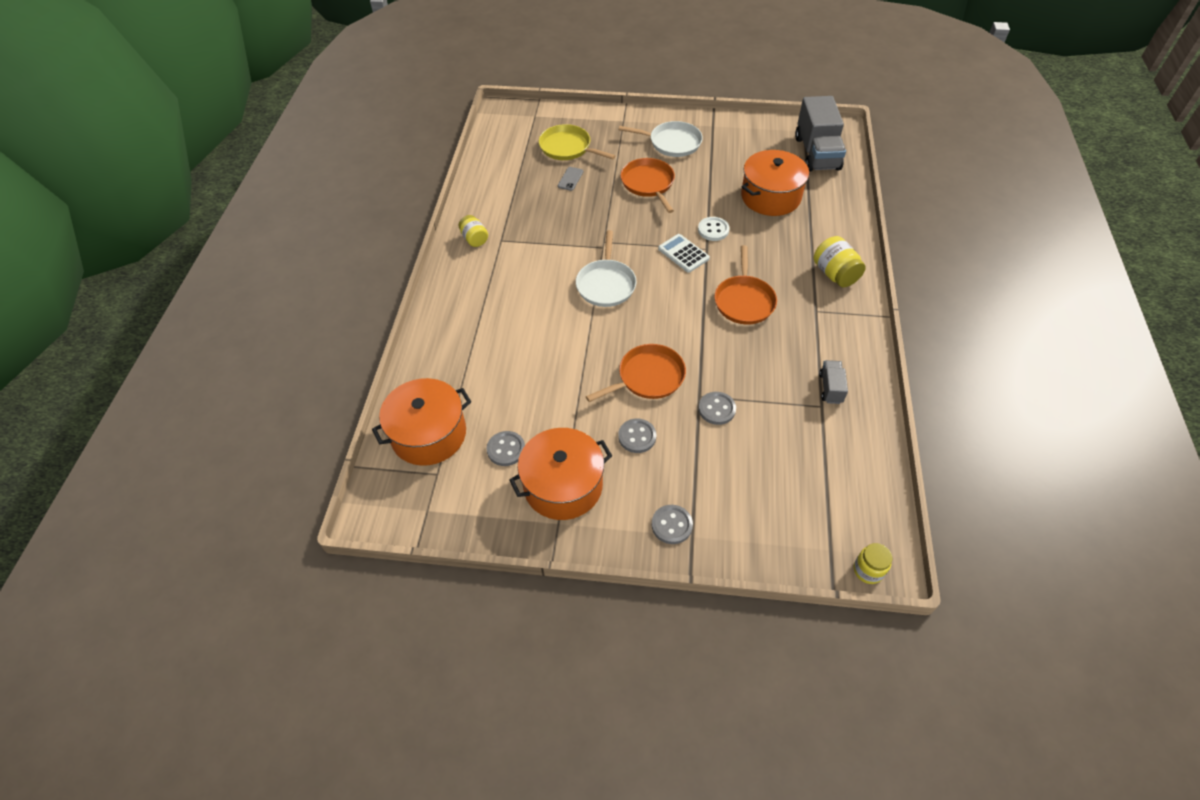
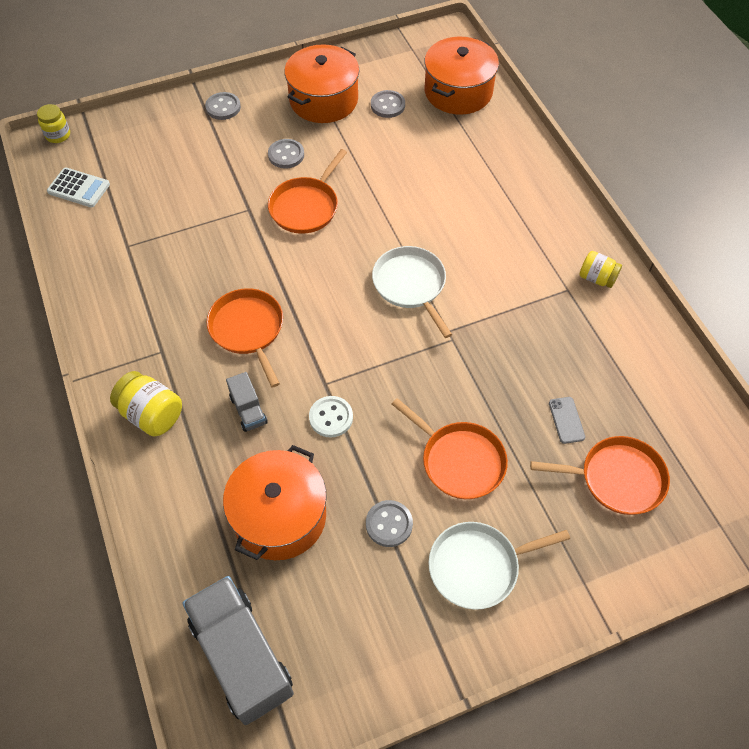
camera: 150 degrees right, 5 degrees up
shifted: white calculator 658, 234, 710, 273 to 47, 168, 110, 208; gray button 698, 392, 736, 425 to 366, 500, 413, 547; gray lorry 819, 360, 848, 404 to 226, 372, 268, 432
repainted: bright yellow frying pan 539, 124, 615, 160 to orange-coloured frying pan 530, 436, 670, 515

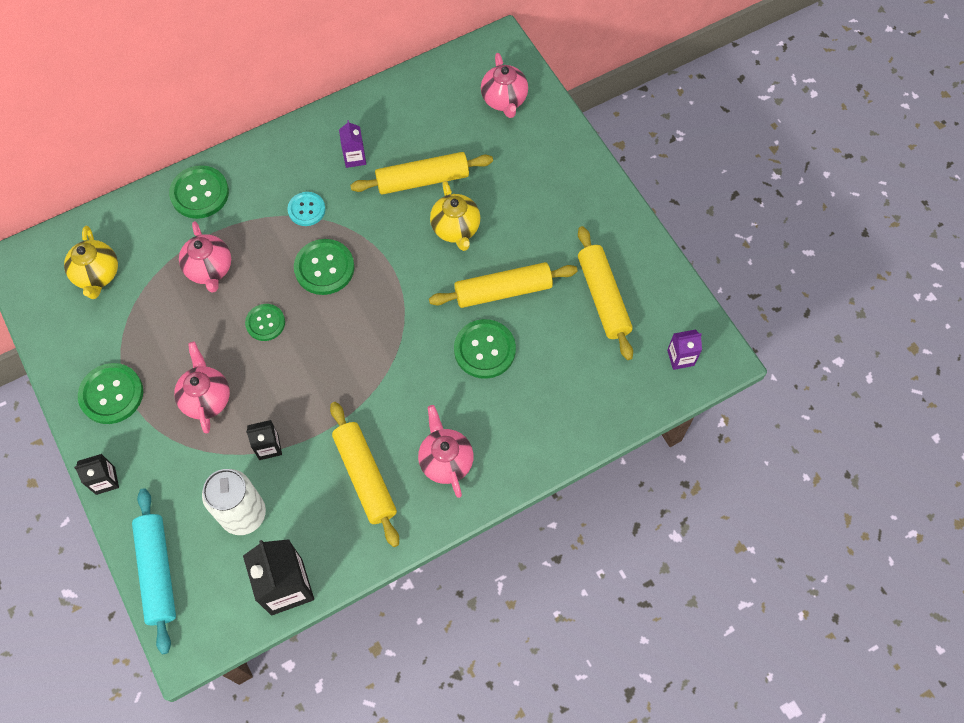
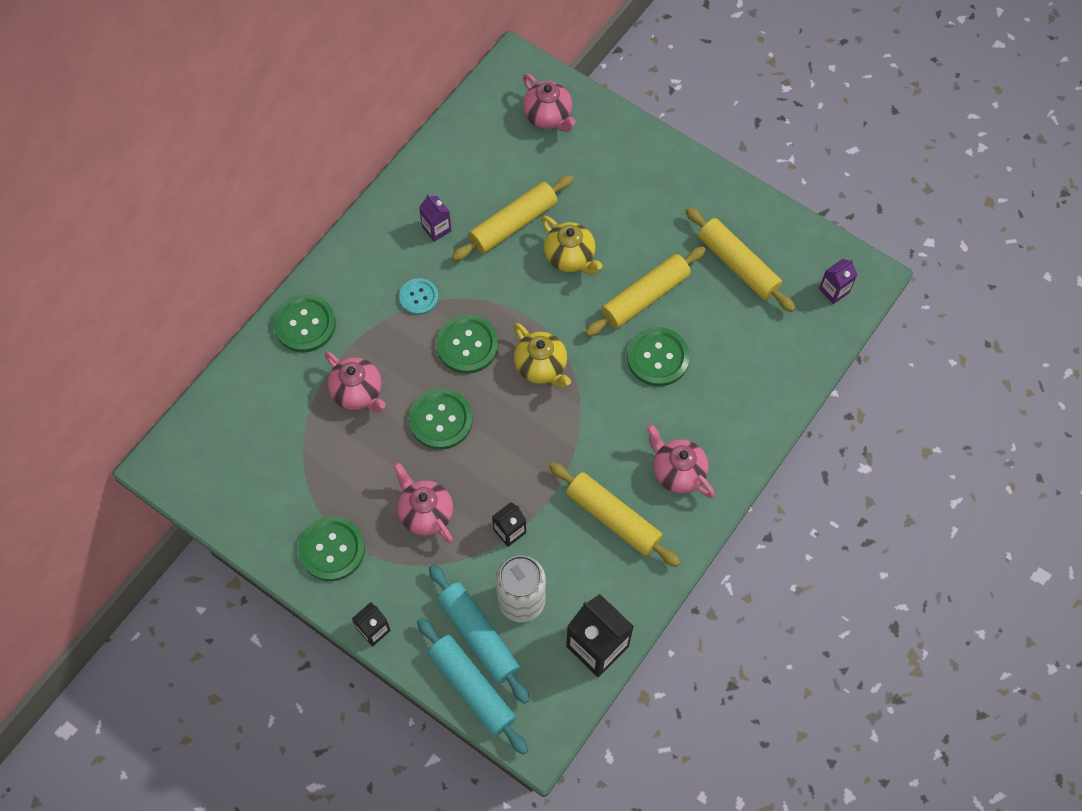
camera: 25 degrees left, 0 degrees up
new: teal rolling pin 429, 564, 529, 704
shifted: bright yellow tea pot 64, 226, 118, 299 to 514, 323, 571, 388
scaled: green button 245, 304, 285, 341 = 409, 388, 473, 450 x1.56

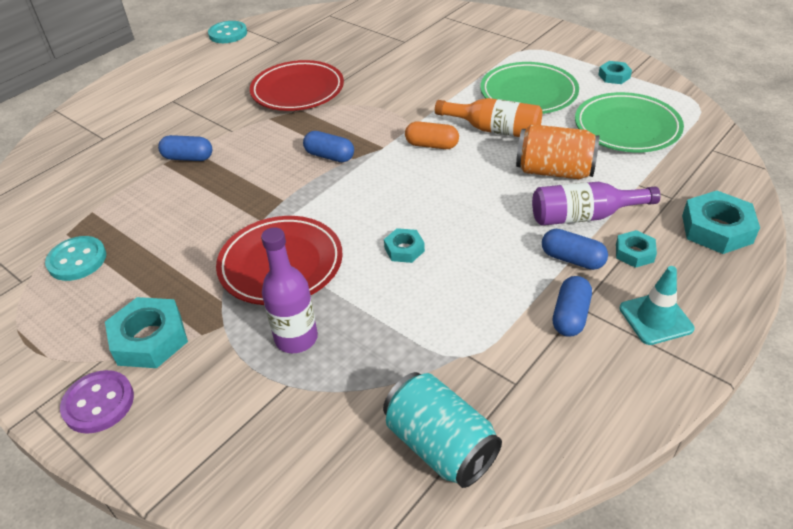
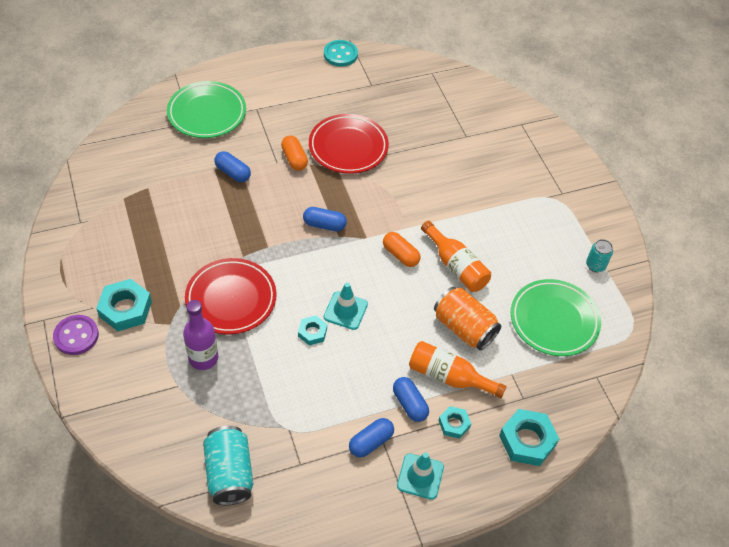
camera: 25 degrees right, 10 degrees up
gone: teal button 45, 236, 106, 281
new: orange-coloured pill 281, 135, 308, 171; teal traffic cone 324, 283, 368, 330
shifted: green plate 481, 62, 579, 114 to 167, 81, 246, 138
swapped: teal hex nut 598, 61, 632, 84 to teal soda can 586, 239, 613, 272
repainted: royal purple flask 532, 182, 661, 226 to orange-coloured flask 409, 341, 507, 398
rotated: cobalt pill 303, 131, 354, 162 = 303, 207, 347, 231 45 degrees counterclockwise

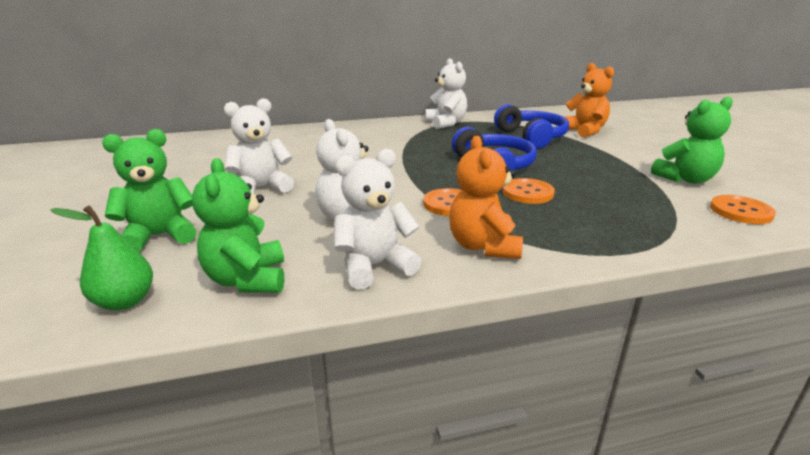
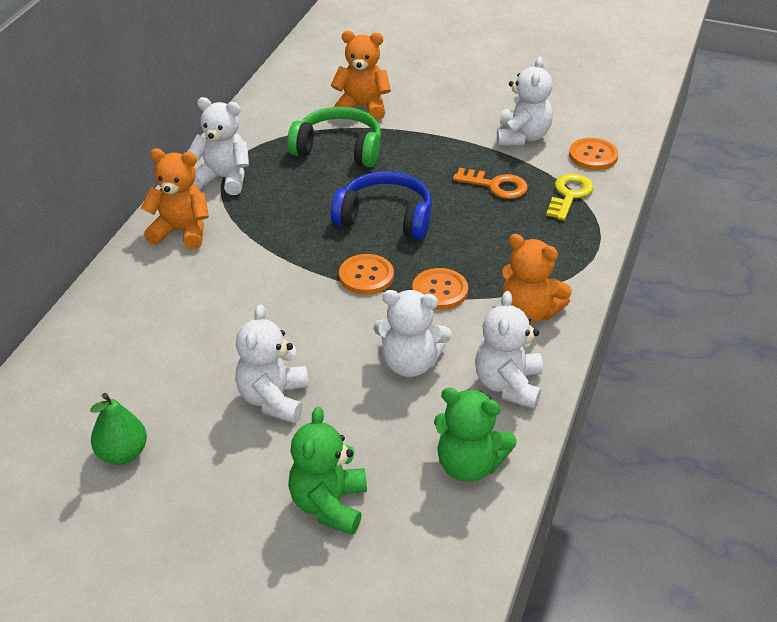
camera: 55 degrees left, 15 degrees up
new: orange-coloured stuffed bear 141, 148, 209, 249; orange-coloured key 453, 168, 528, 199; bright yellow key 546, 174, 594, 220
shifted: green toy pear 51, 205, 153, 310 to 90, 393, 147, 465; orange-coloured button 503, 178, 555, 204 to 339, 254, 394, 295
repainted: cobalt headset 494, 104, 569, 148 to green headset 287, 107, 381, 167; green stuffed bear 651, 97, 733, 184 to white stuffed bear 497, 57, 553, 145

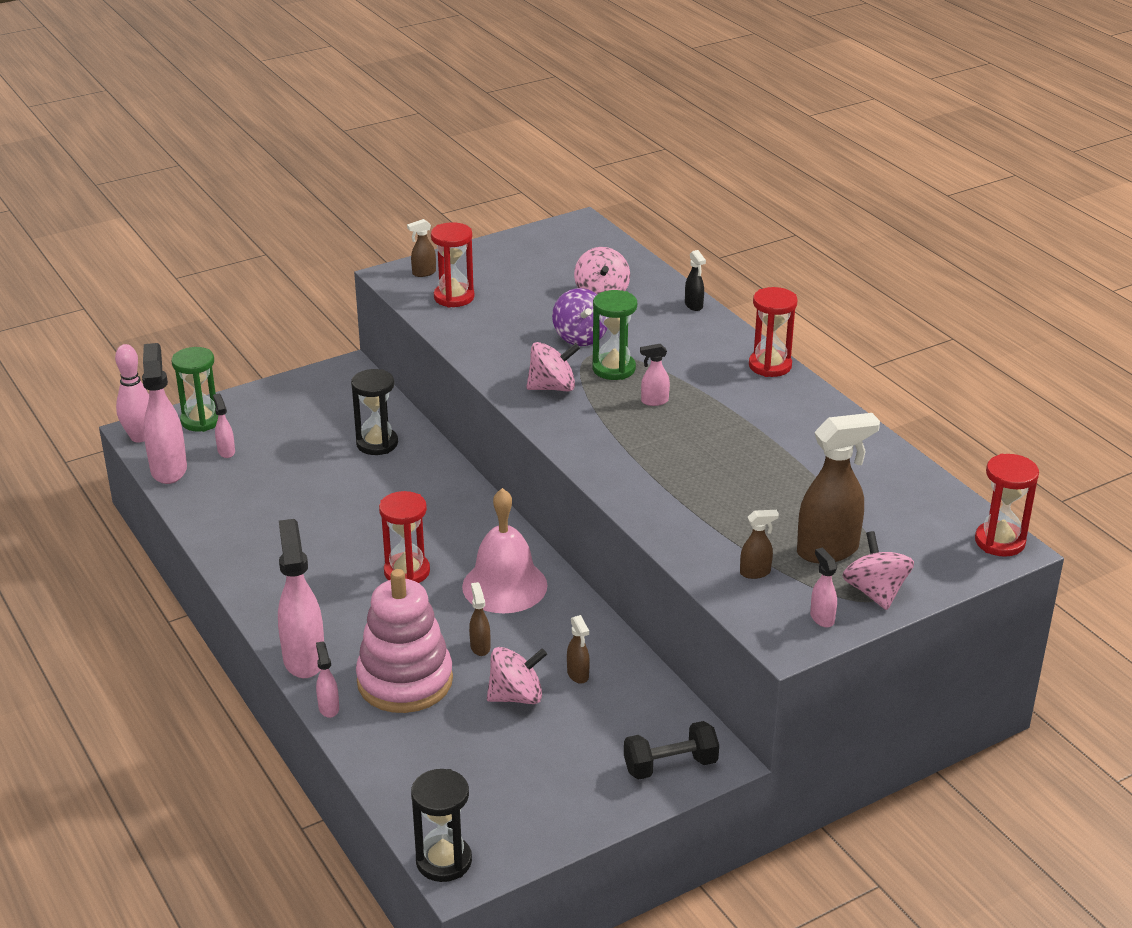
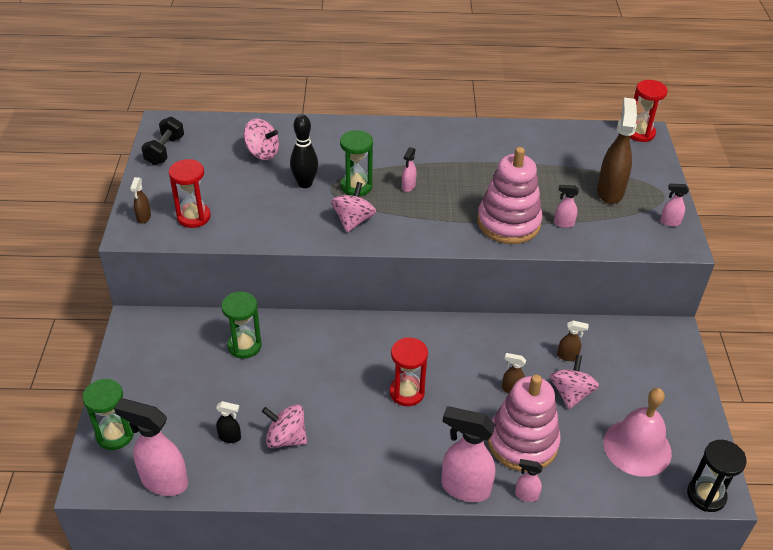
camera: 60 degrees left, 10 degrees up
gone: rose-pink bowling pin 115, 344, 149, 442; dark brown sprayer 740, 510, 779, 579; crimson sand timer 749, 287, 798, 377
new: rose-pink stacking rings 477, 147, 542, 244
shifted: rose-pink sprayer 213, 394, 235, 458 to 554, 185, 579, 228; rose-pink school bell 462, 488, 547, 613 to 603, 388, 672, 477; black dumbbell 624, 721, 719, 780 to 141, 117, 184, 165; black sprayer 685, 250, 706, 311 to 216, 401, 241, 443; rose-pink whirligig 842, 531, 914, 610 to 262, 405, 307, 448
swapped: royal purple whirligig 552, 288, 607, 346 to black bowling pin 290, 114, 318, 188
repainted: black sand timer 351, 369, 398, 455 to green sand timer 221, 292, 262, 359

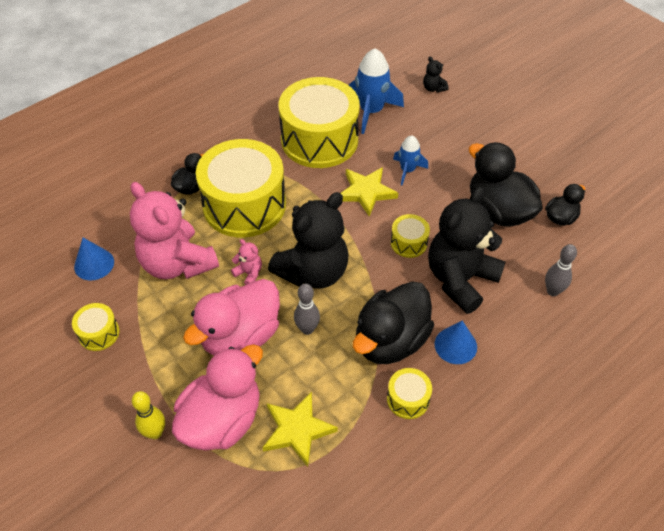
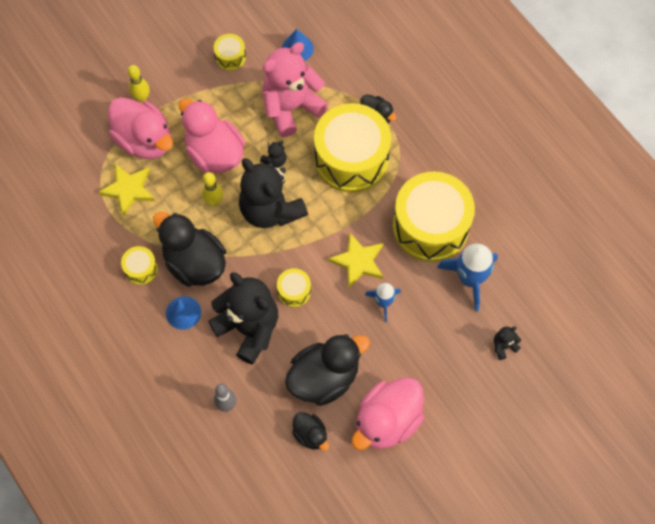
camera: 95 degrees right, 15 degrees up
new: rose-pink duck 352, 377, 424, 450
repainted: rose-pink stuffed bear 231, 239, 262, 285 to black stuffed bear 260, 141, 286, 168; gray bowling pin 294, 283, 320, 335 to bright yellow bowling pin 202, 172, 223, 207

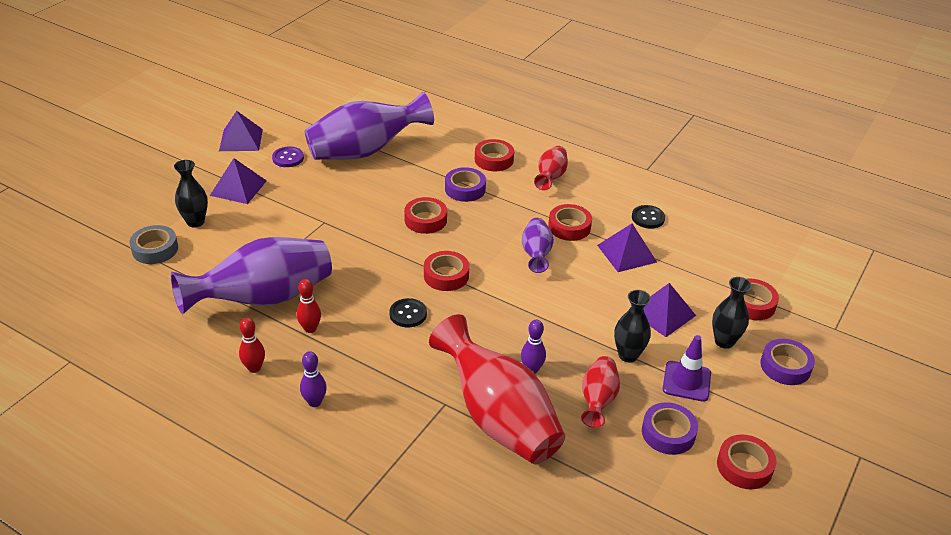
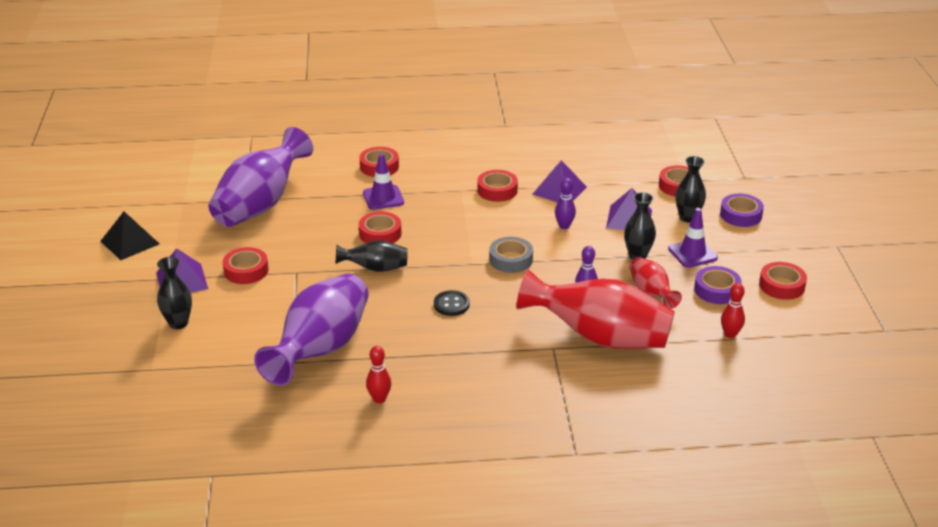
camera: 35 degrees left, 5 degrees down
gone: royal purple button 272, 147, 304, 167; royal purple flower vase 522, 218, 554, 273; crimson flower vase 534, 146, 568, 191; black button 632, 205, 665, 229
new: black flower vase 336, 240, 408, 272
shifted: gray roll of tape 129, 225, 178, 264 to 489, 237, 533, 273; crimson bowling pin 297, 279, 321, 333 to 721, 283, 745, 338; royal purple bowling pin 300, 351, 327, 407 to 555, 178, 576, 229; crimson roll of tape 424, 251, 469, 291 to 223, 247, 269, 284
swapped: royal purple roll of tape 445, 167, 486, 202 to royal purple traffic cone 363, 154, 404, 210
repainted: royal purple pyramid 219, 111, 263, 151 to black pyramid 100, 212, 159, 260

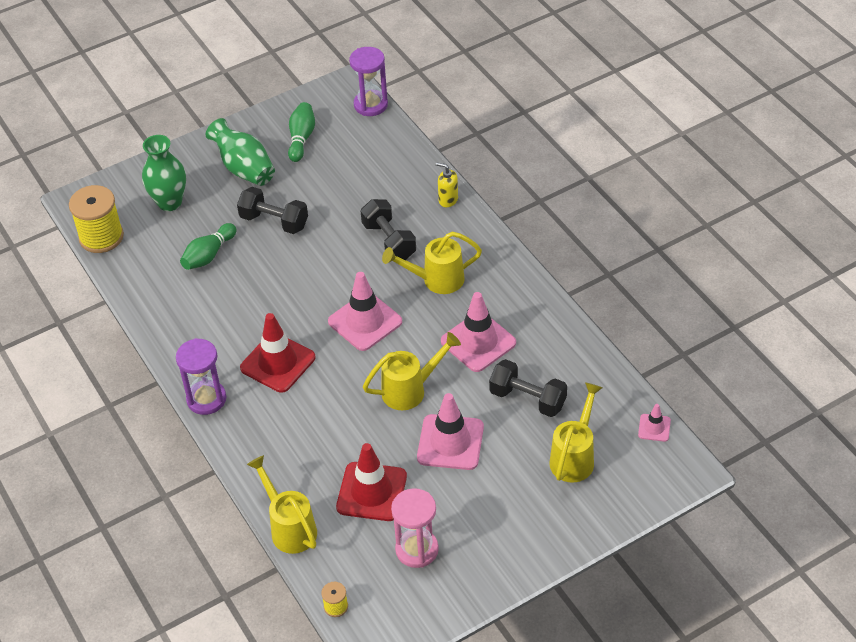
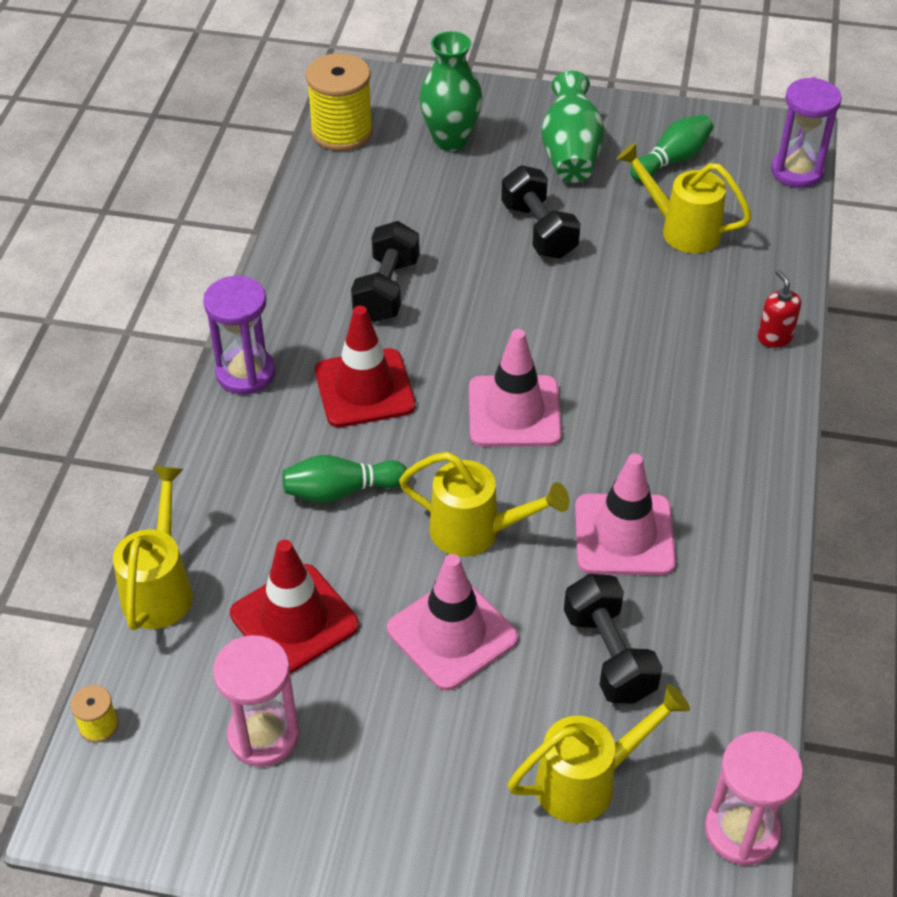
camera: 40 degrees right, 0 degrees up
shifted: green bowling pin 180, 223, 236, 270 to 282, 455, 407, 503; black dumbbell 361, 199, 416, 260 to 351, 221, 420, 322; bright yellow sprinkling can 382, 232, 482, 294 to 617, 143, 752, 253
swapped: rose-pink traffic cone 638, 404, 671, 442 to rose-pink sand timer 705, 731, 803, 866
repainted: bright yellow soap dispenser 436, 162, 458, 207 to crimson soap dispenser 758, 270, 801, 348

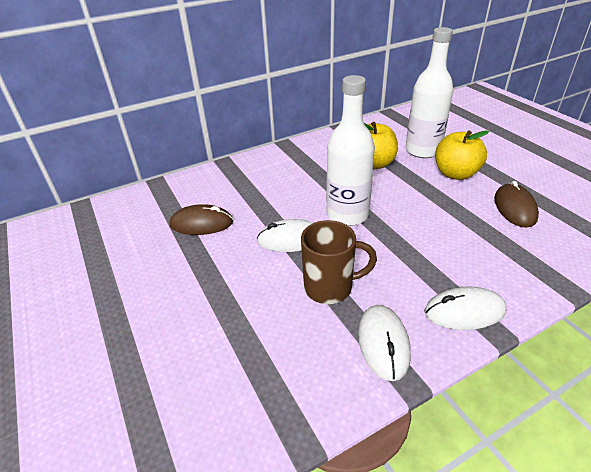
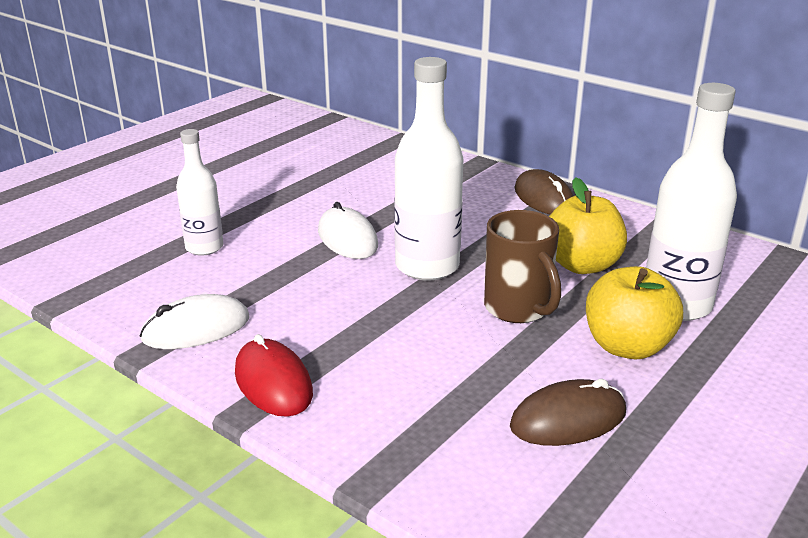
camera: 65 degrees right, 10 degrees down
new: white flask 176, 129, 224, 256
shifted: dark brown computer mouse 170, 204, 233, 235 to 514, 169, 573, 215; dark brown coffee mug 301, 220, 377, 304 to 484, 210, 561, 323
repainted: white computer mouse 424, 286, 507, 330 to crimson computer mouse 235, 334, 313, 417

